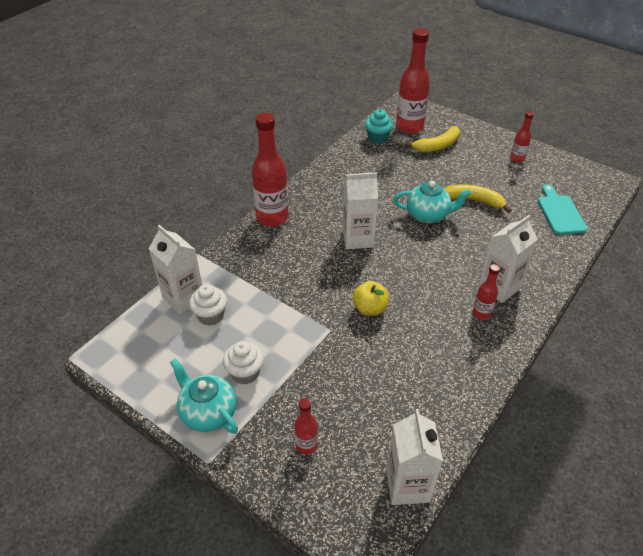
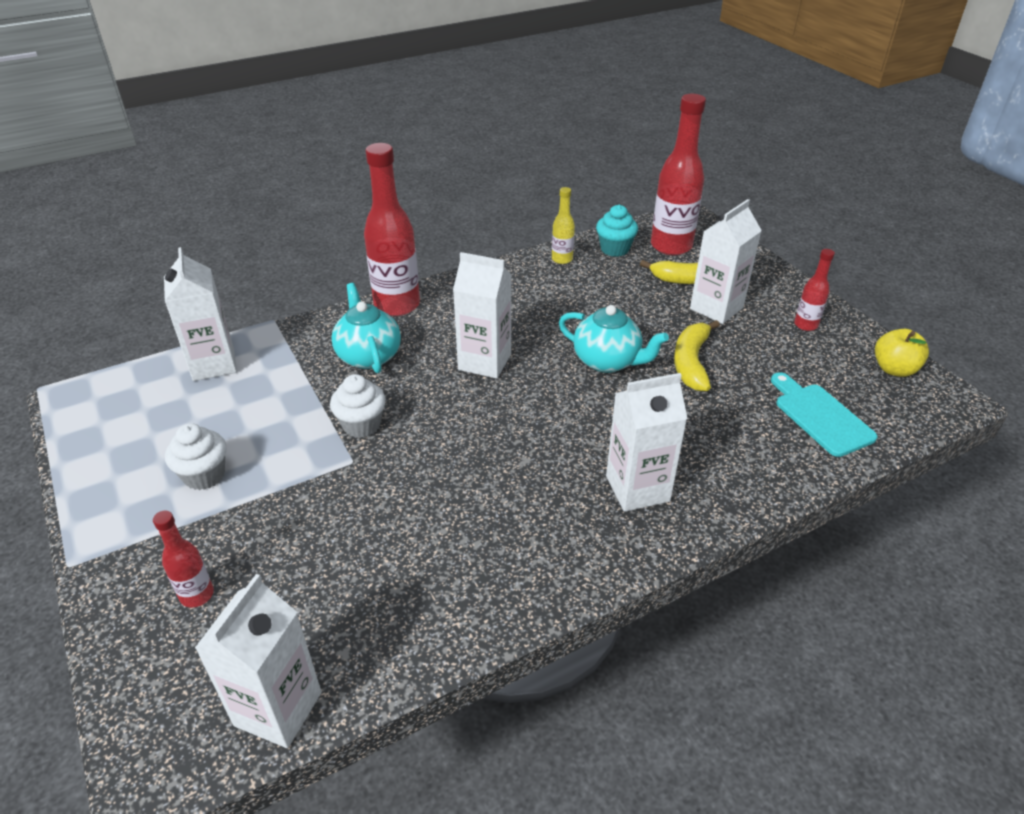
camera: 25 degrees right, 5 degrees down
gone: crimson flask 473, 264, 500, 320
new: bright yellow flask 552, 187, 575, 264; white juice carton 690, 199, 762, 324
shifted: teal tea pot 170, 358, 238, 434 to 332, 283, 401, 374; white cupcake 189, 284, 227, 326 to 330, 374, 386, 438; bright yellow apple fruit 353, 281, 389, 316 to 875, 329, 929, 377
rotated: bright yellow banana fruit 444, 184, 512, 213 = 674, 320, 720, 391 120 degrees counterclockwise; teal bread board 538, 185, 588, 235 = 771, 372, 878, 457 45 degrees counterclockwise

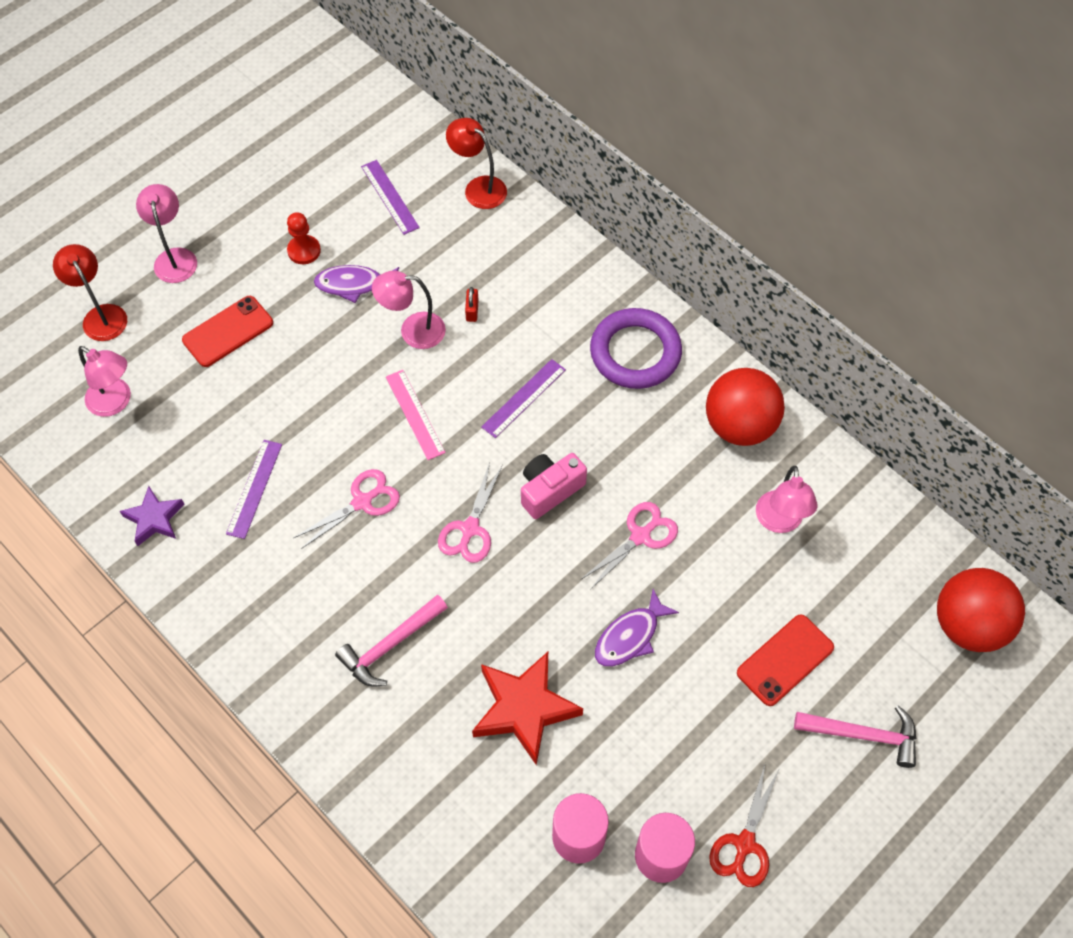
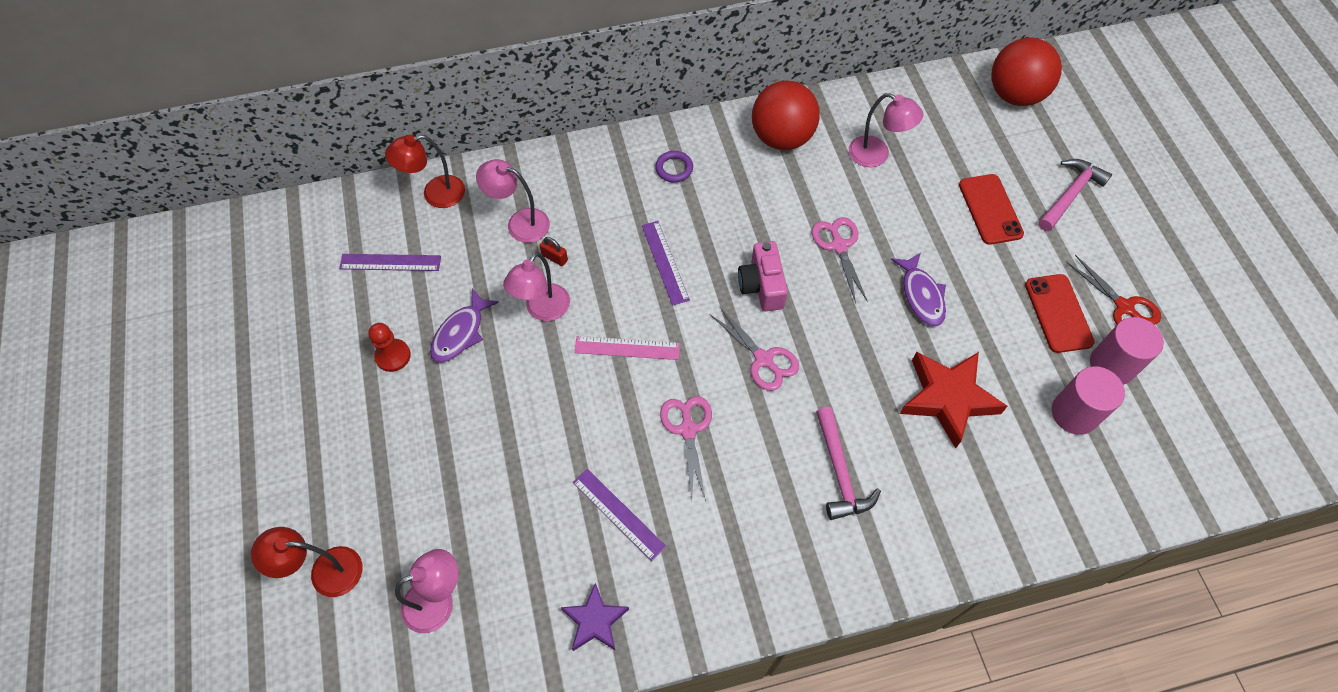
camera: 60 degrees left, 0 degrees up
shifted: rose-pink desk lamp 136, 184, 197, 283 to 476, 159, 550, 243; crimson mobile phone 182, 296, 273, 367 to 1025, 274, 1095, 353
scaled: royal purple torus 590, 308, 682, 389 = 655, 151, 693, 182 x0.46

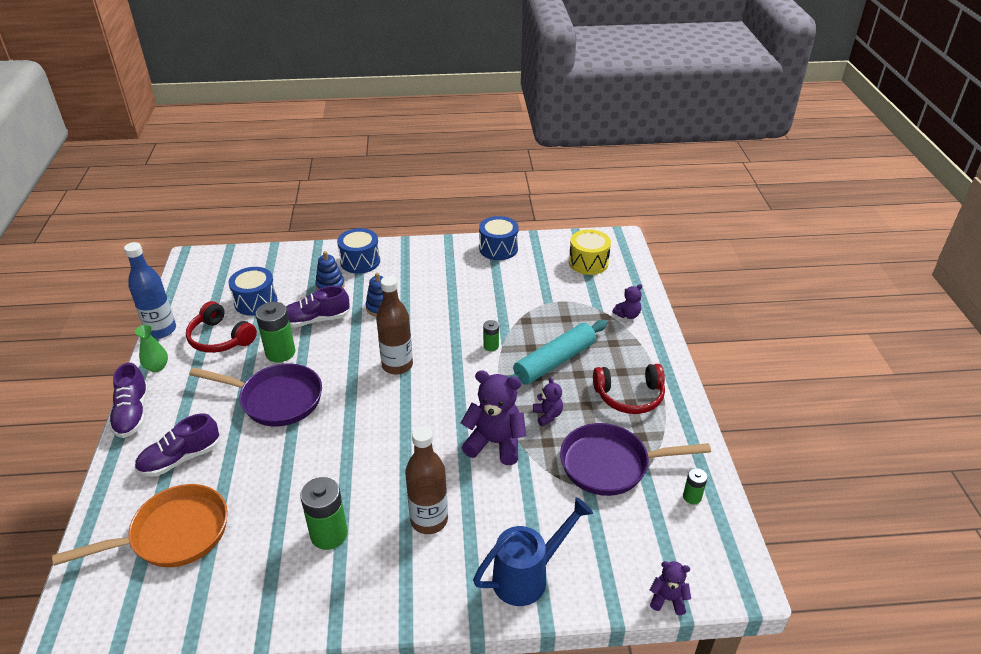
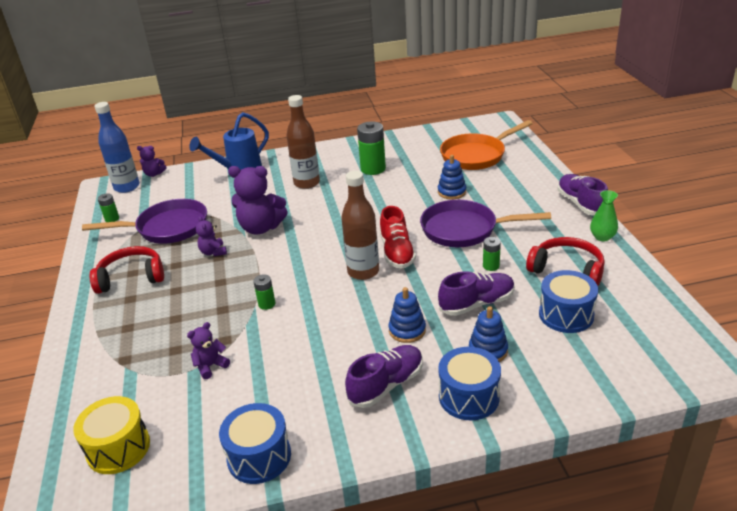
camera: 175 degrees right, 5 degrees down
gone: teal rolling pin 507, 320, 607, 385
new: crimson shoe 380, 206, 416, 269; cobalt stacking rings 438, 155, 466, 199
shifted: cobalt flask 124, 242, 176, 338 to 94, 102, 140, 193; royal purple shoe 135, 413, 220, 477 to 345, 345, 423, 408; royal purple stuffed bear 612, 284, 642, 319 to 187, 322, 230, 379
scaled: green battery 256, 302, 295, 362 = 483, 237, 501, 271 x0.53

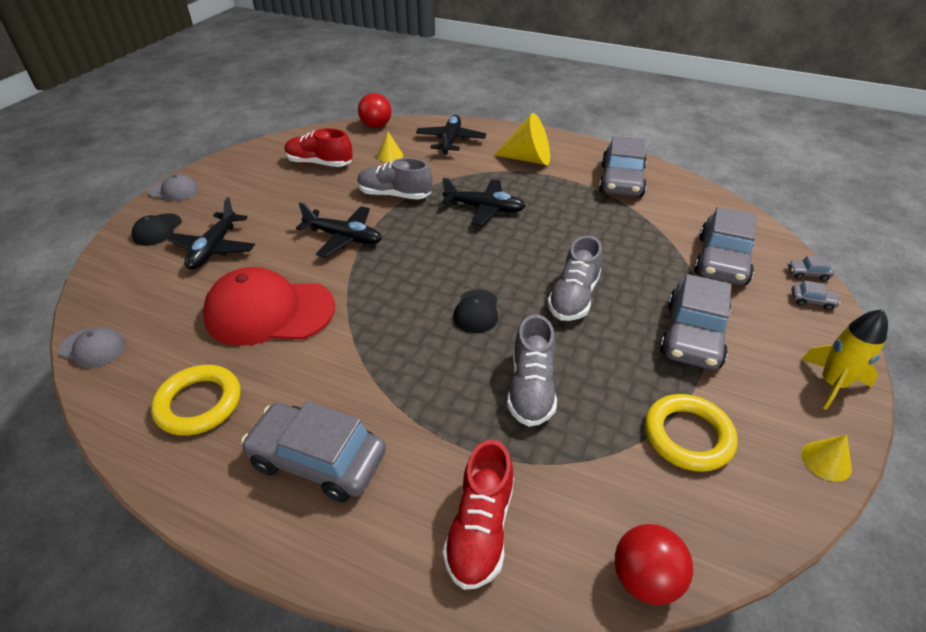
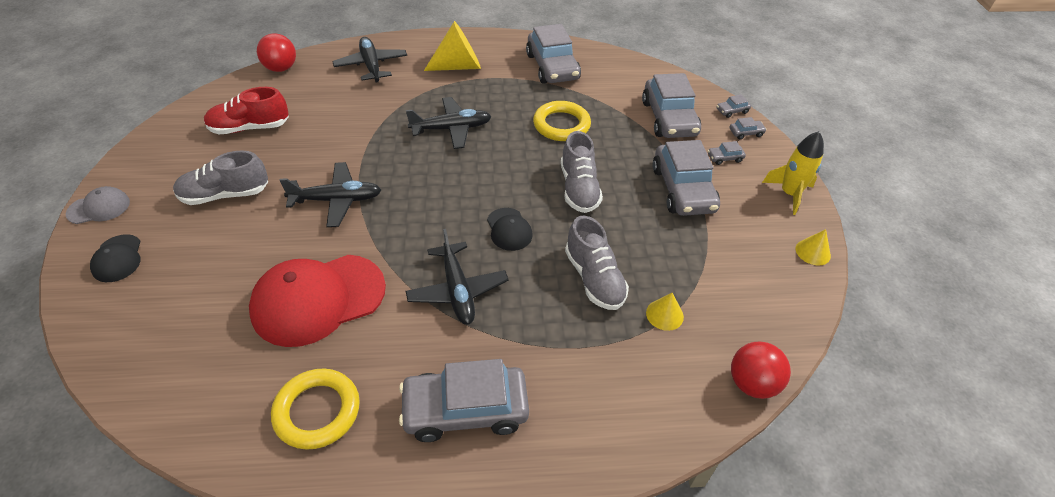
camera: 30 degrees left, 5 degrees up
gone: gray peaked cap 59, 327, 126, 368; crimson shoe 443, 440, 514, 590
new: gray car 708, 141, 746, 165
shifted: black aeroplane 167, 197, 255, 270 to 406, 229, 509, 325; gray shoe 357, 158, 432, 199 to 173, 151, 268, 205; bright yellow cone 377, 132, 403, 162 to 646, 293, 684, 331; bright yellow torus 645, 394, 738, 472 to 533, 101, 591, 141

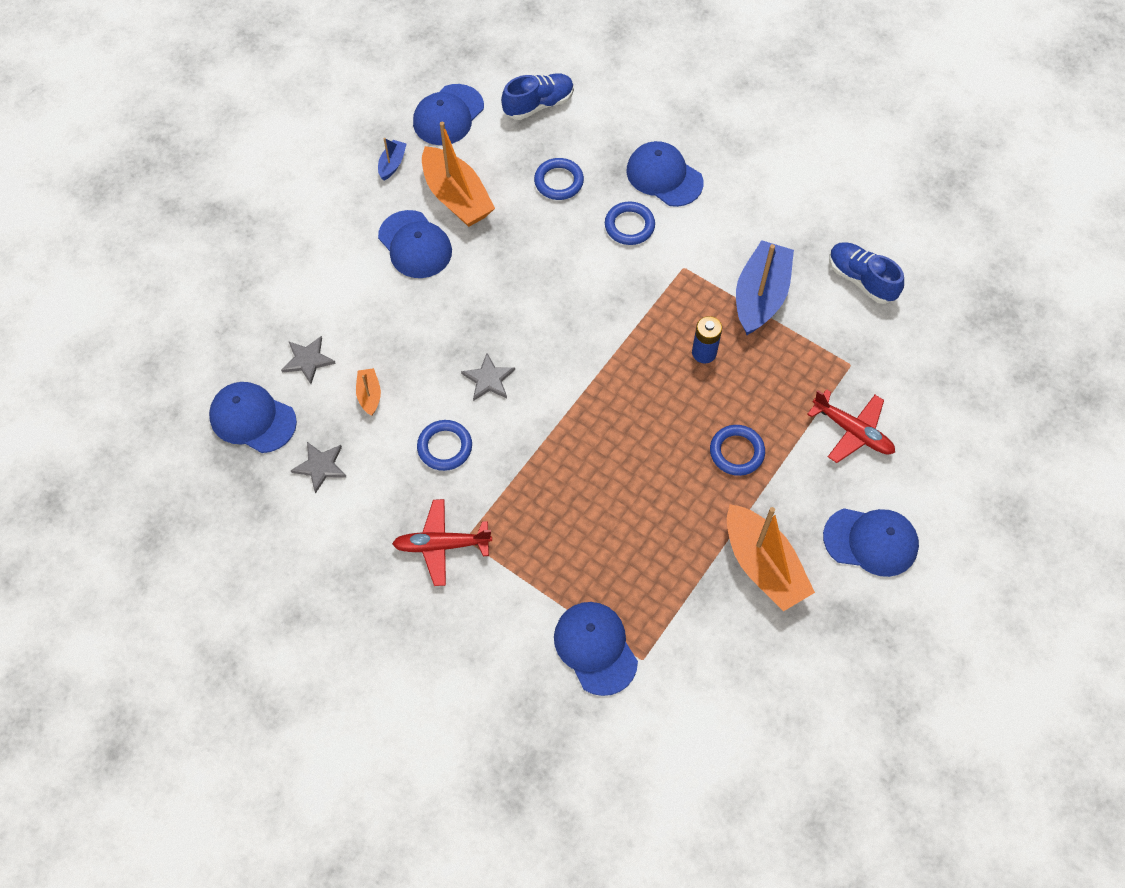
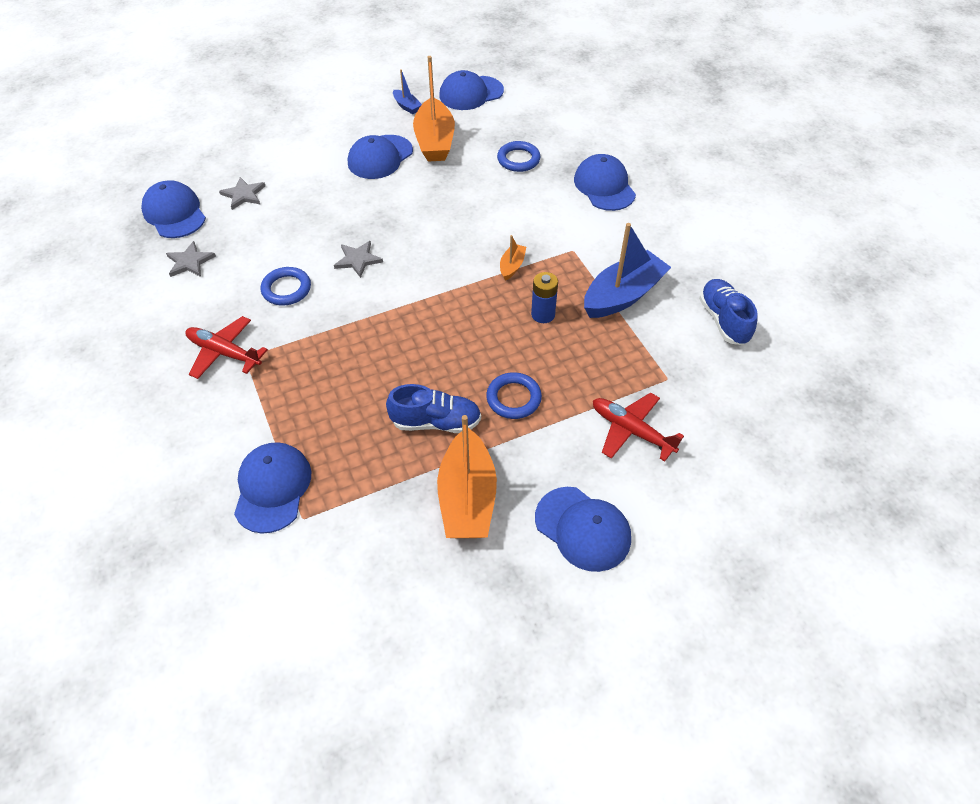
camera: 30 degrees right, 10 degrees down
gone: cobalt torus 605, 202, 655, 245
shifted: orange-coloured boat 356, 368, 381, 416 to 500, 235, 526, 280; cobalt shoe 501, 73, 574, 120 to 386, 384, 481, 433
rotated: cobalt boat 378, 138, 406, 180 = 393, 69, 422, 114 90 degrees clockwise; cobalt peaked cap 378, 210, 452, 278 = 348, 135, 413, 179 45 degrees clockwise; crimson aeroplane 807, 389, 895, 463 = 593, 393, 684, 461 150 degrees clockwise

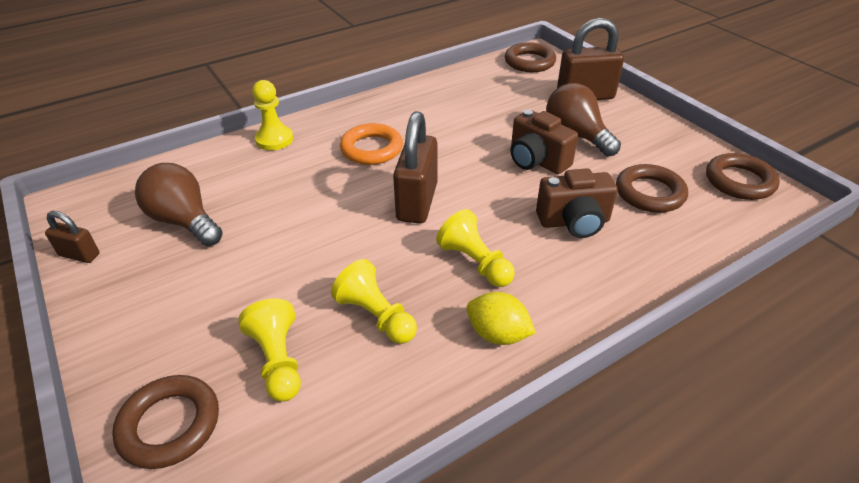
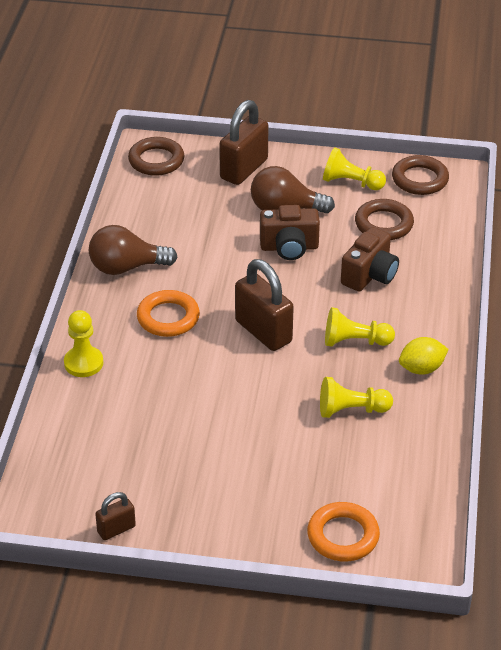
camera: 50 degrees left, 0 degrees up
shifted: dark brown light bulb 135, 163, 223, 246 to 89, 225, 178, 275; bright yellow chess pawn 238, 299, 301, 402 to 323, 147, 386, 190
repainted: dark brown torus 112, 375, 219, 469 to orange-coloured torus 307, 502, 380, 561

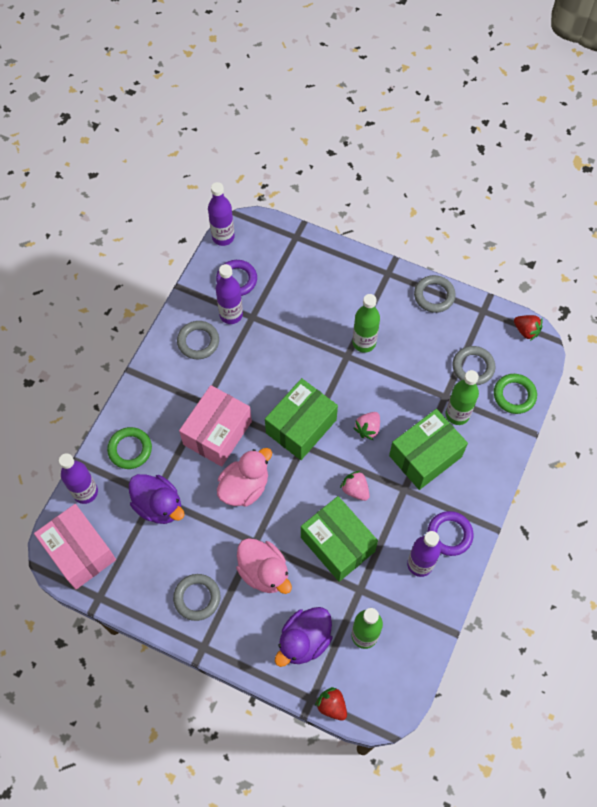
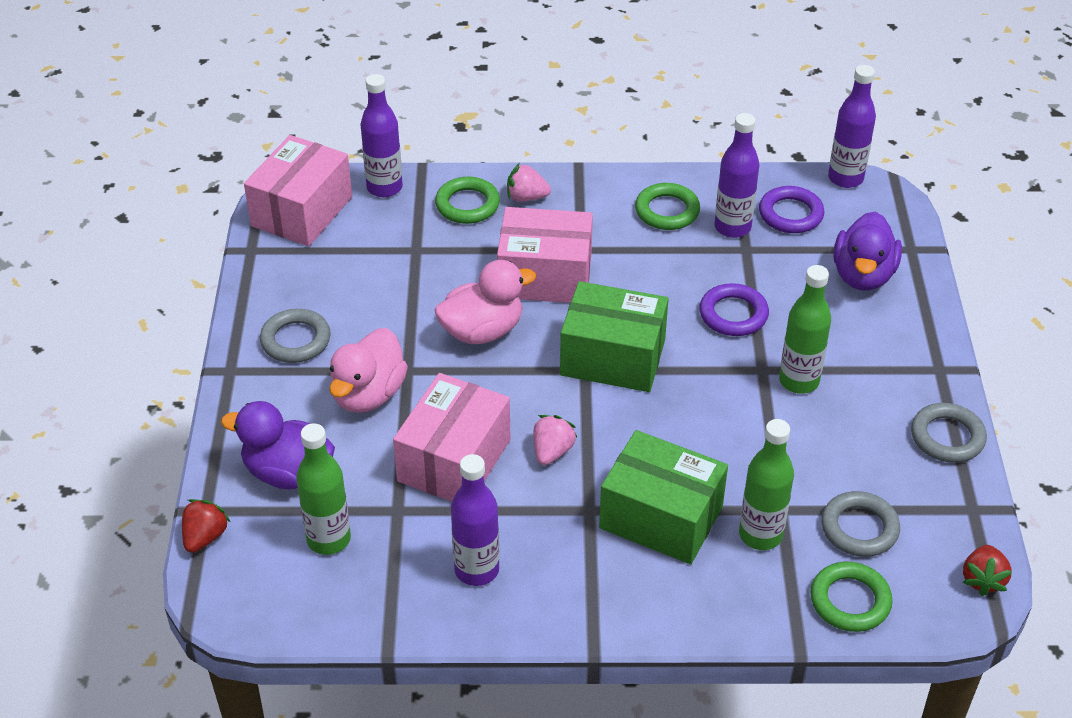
camera: 65 degrees right, 20 degrees down
shifted: royal purple duck 129, 474, 184, 524 to 833, 212, 902, 291; rose-pink berry 353, 412, 380, 440 to 507, 163, 551, 202; royal purple torus 427, 511, 474, 556 to 699, 283, 769, 336
repainted: gray torus 177, 321, 219, 359 to green torus 635, 183, 700, 230; green box 301, 496, 378, 582 to rose-pink box 393, 373, 510, 502
rotated: rose-pink duck 217, 448, 272, 507 = 435, 260, 536, 344 45 degrees counterclockwise

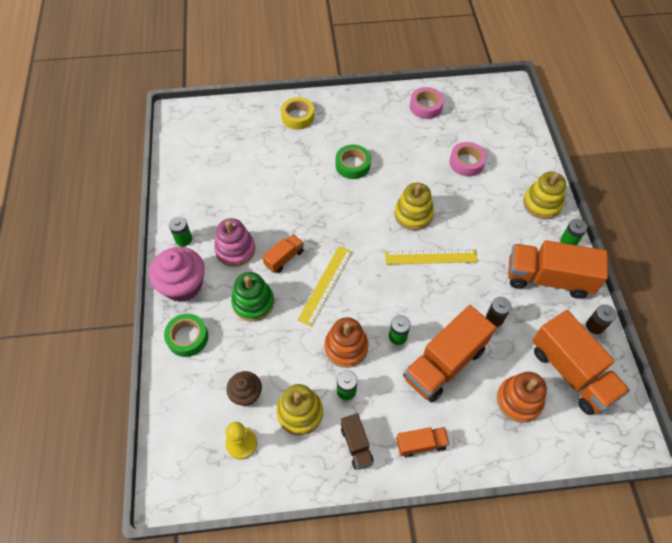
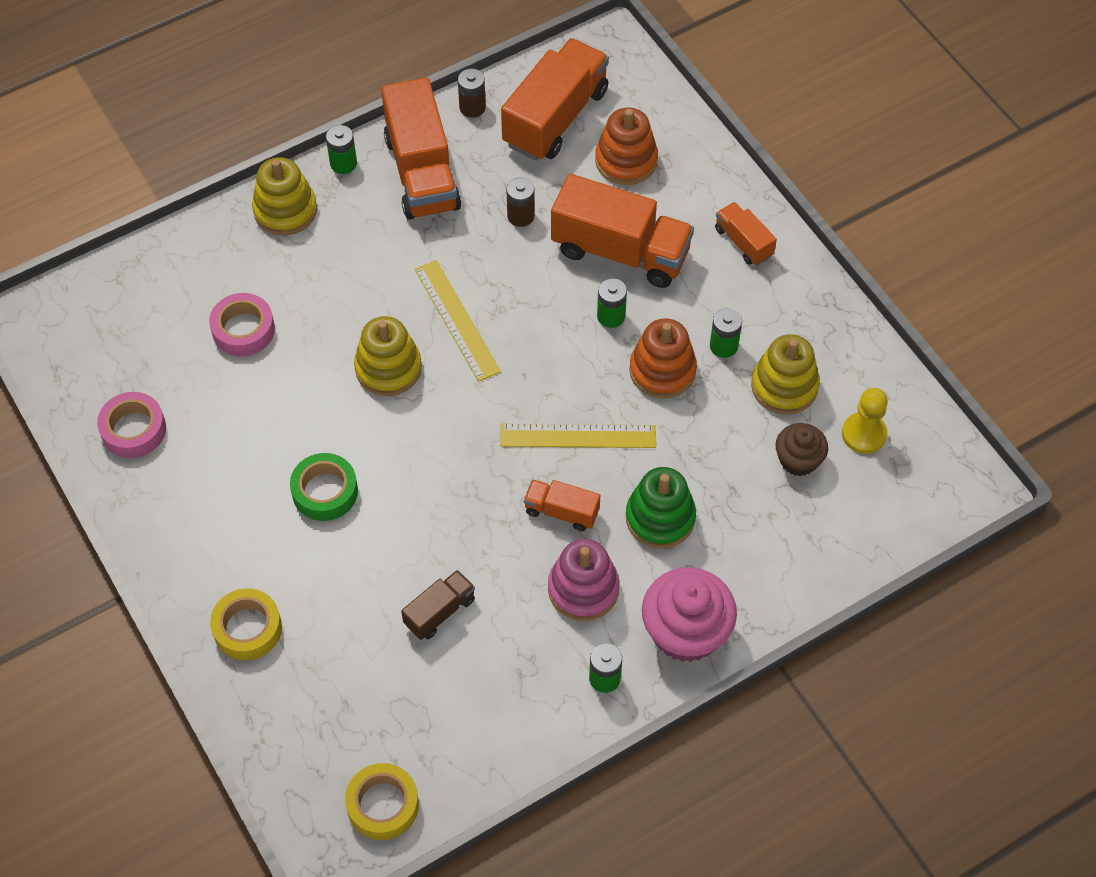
camera: 115 degrees left, 0 degrees up
gone: green roll of tape 164, 314, 208, 357
new: bright yellow roll of tape 345, 763, 419, 840
shifted: dark brown lorry 341, 413, 374, 470 to 401, 570, 475, 640

